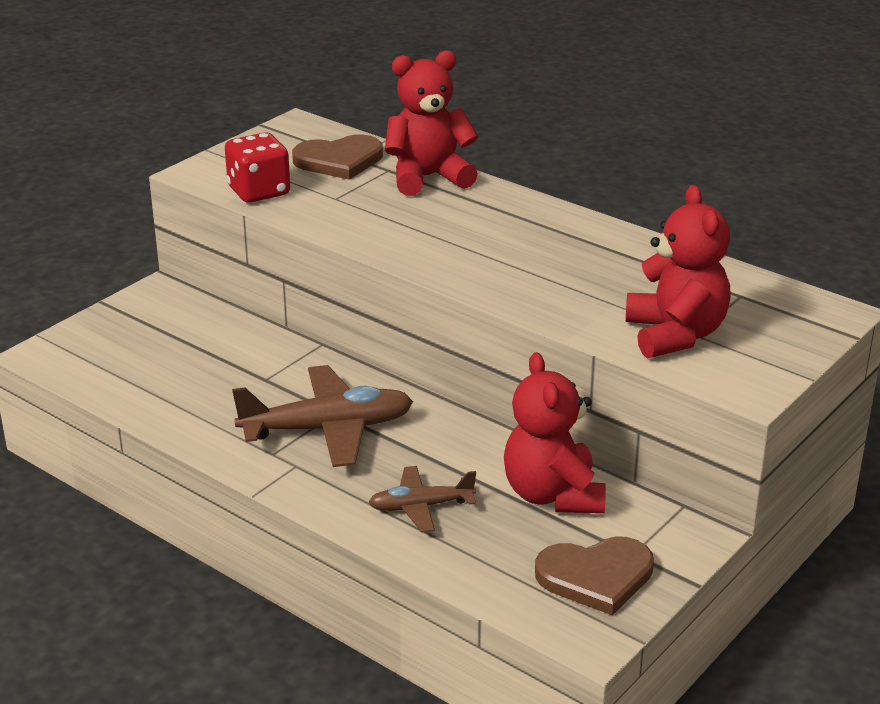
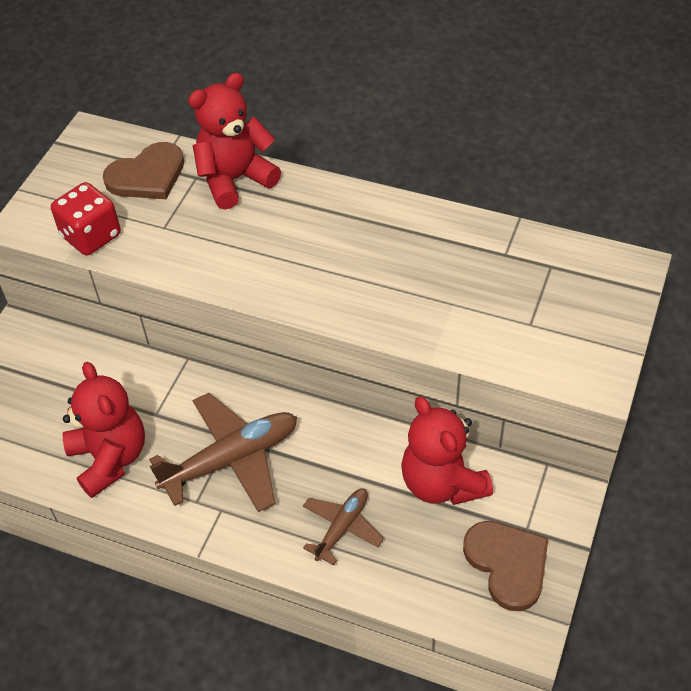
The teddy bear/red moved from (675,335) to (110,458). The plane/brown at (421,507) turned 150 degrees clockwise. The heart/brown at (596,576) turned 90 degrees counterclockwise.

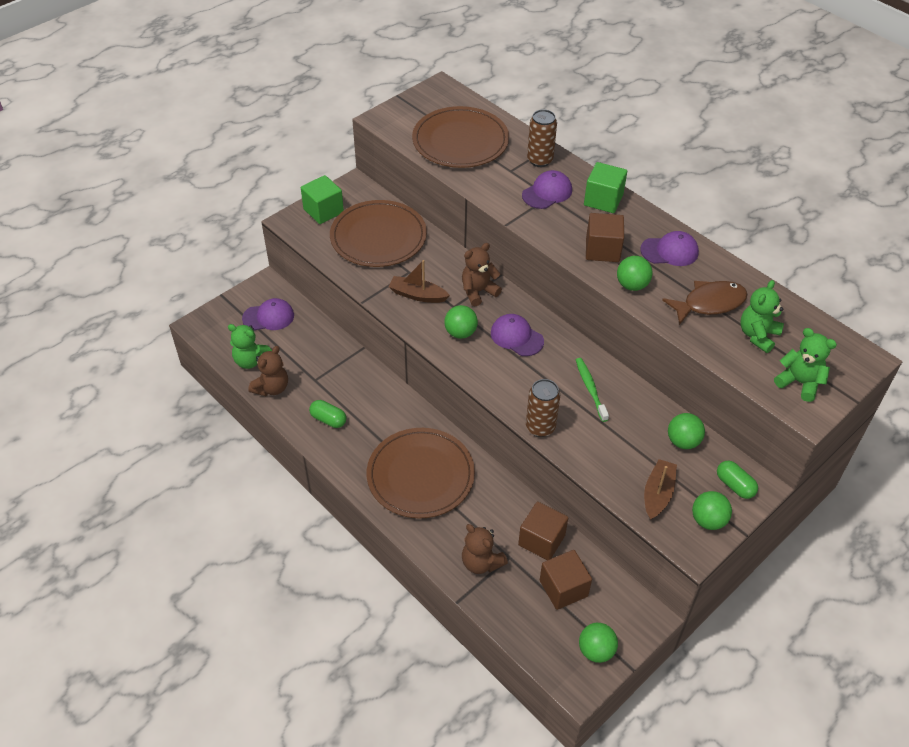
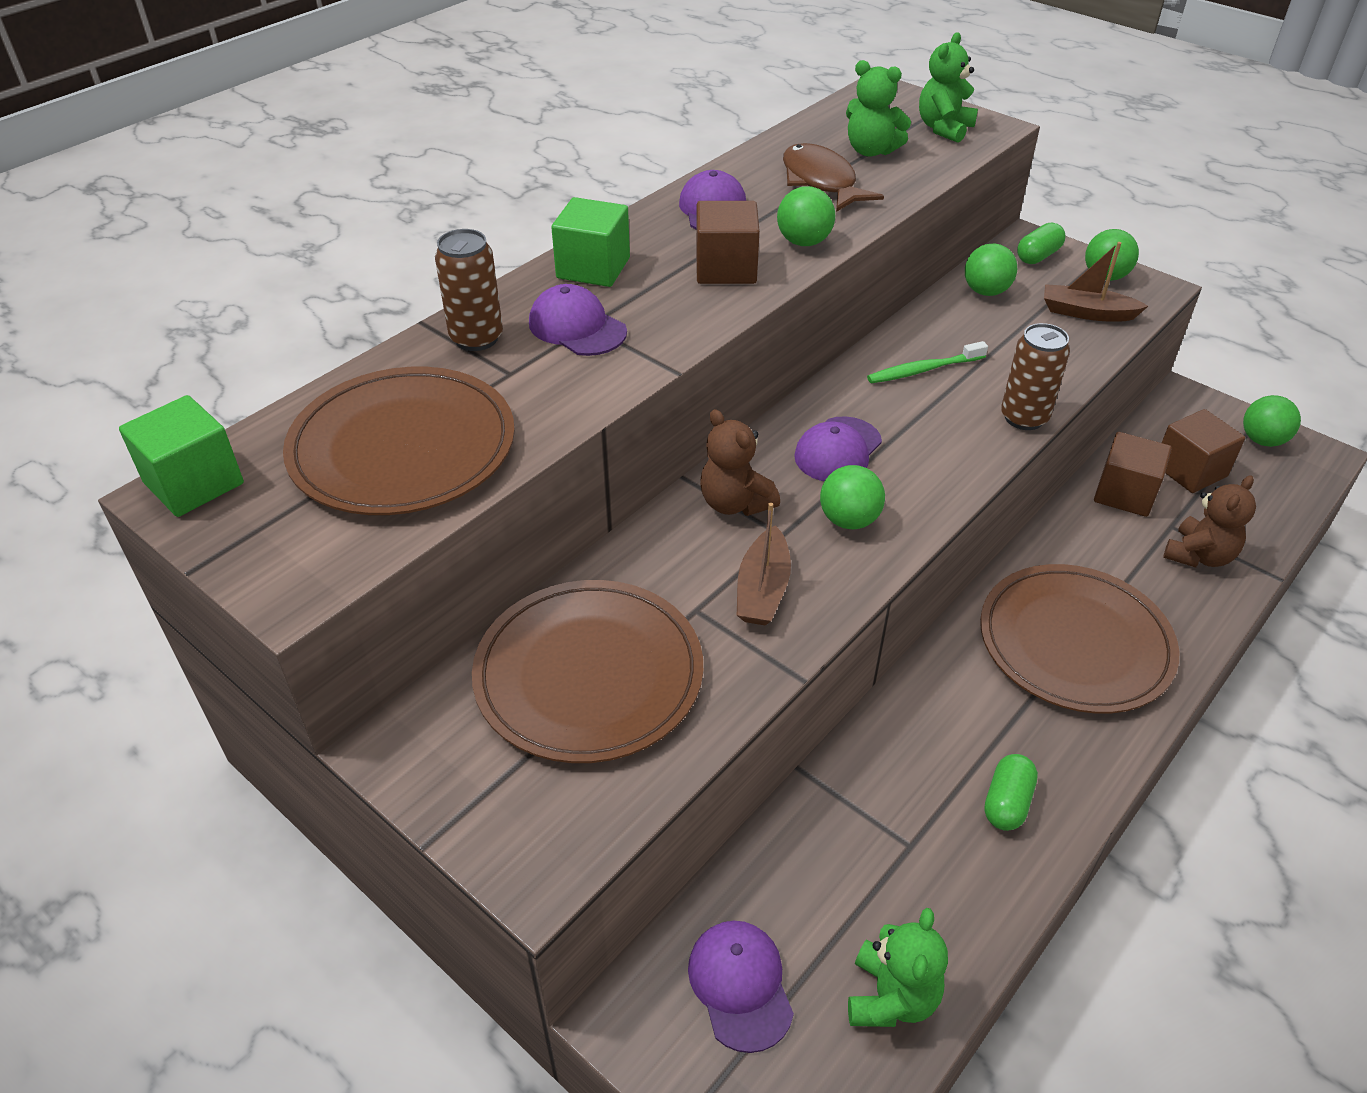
The cube/green moved from (323,211) to (194,483). The teddy bear/brown at (271,388) disappeared.

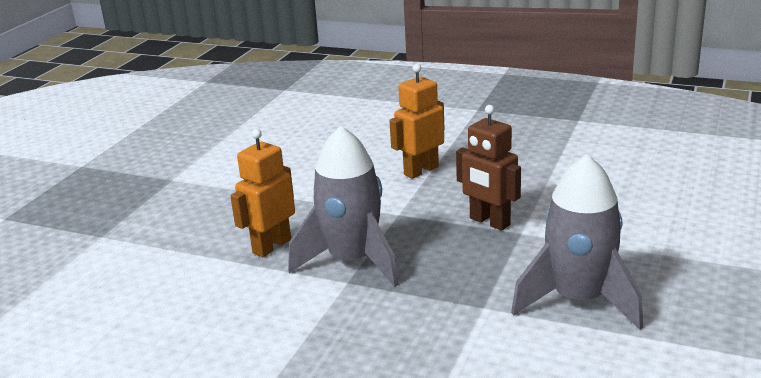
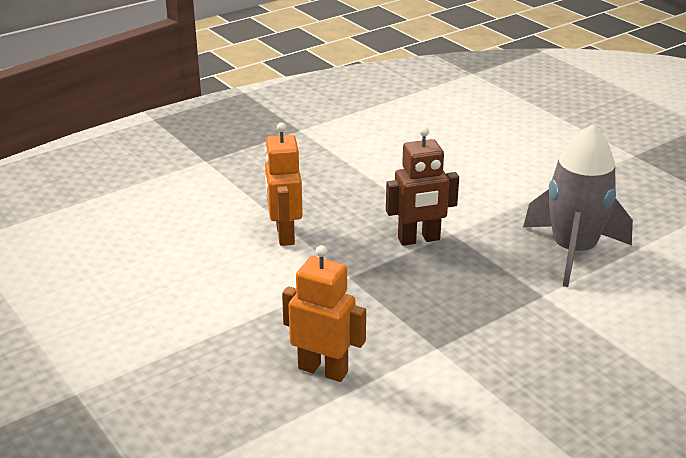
The rocket/grey at (352,261) disappeared. The robot/orange at (271,246) turned 135 degrees clockwise.

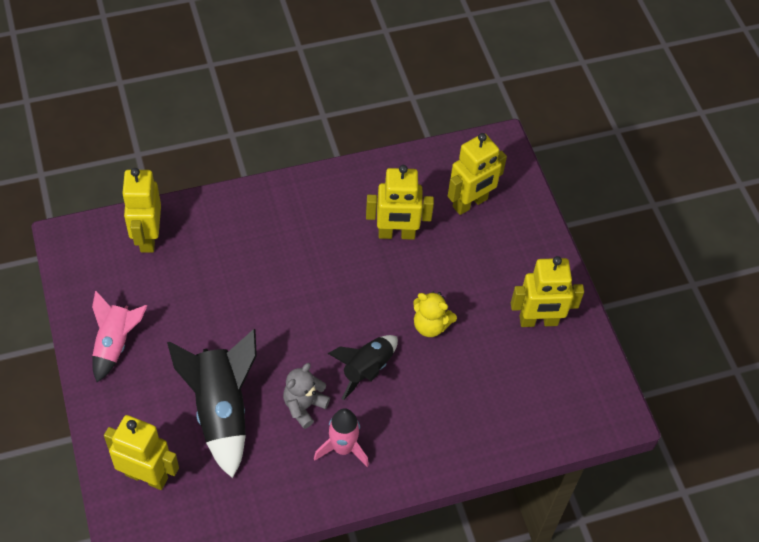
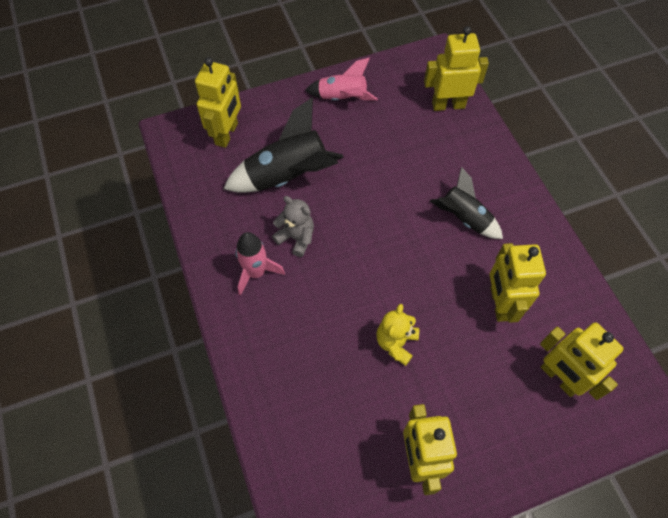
The rocket/black moved from (366,369) to (464,218).

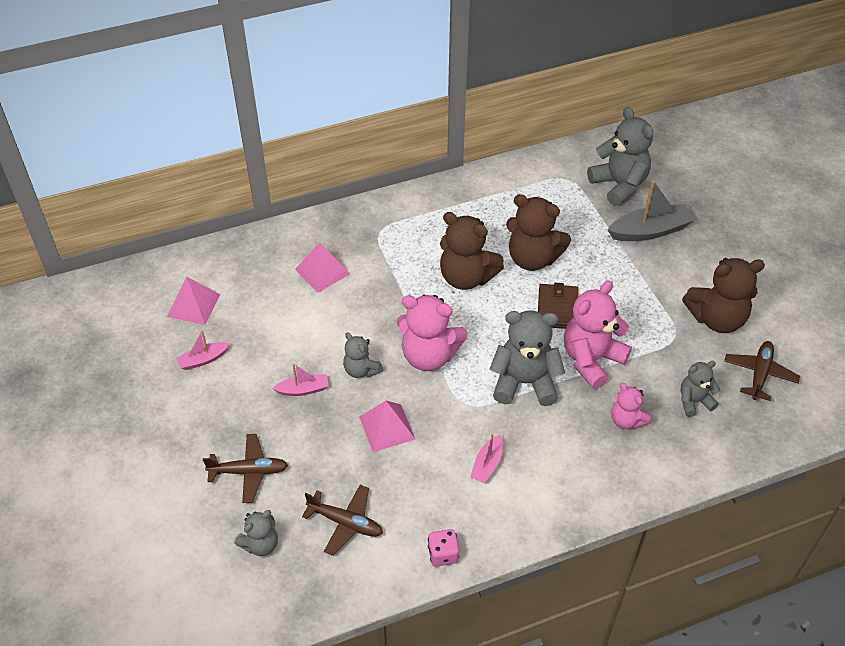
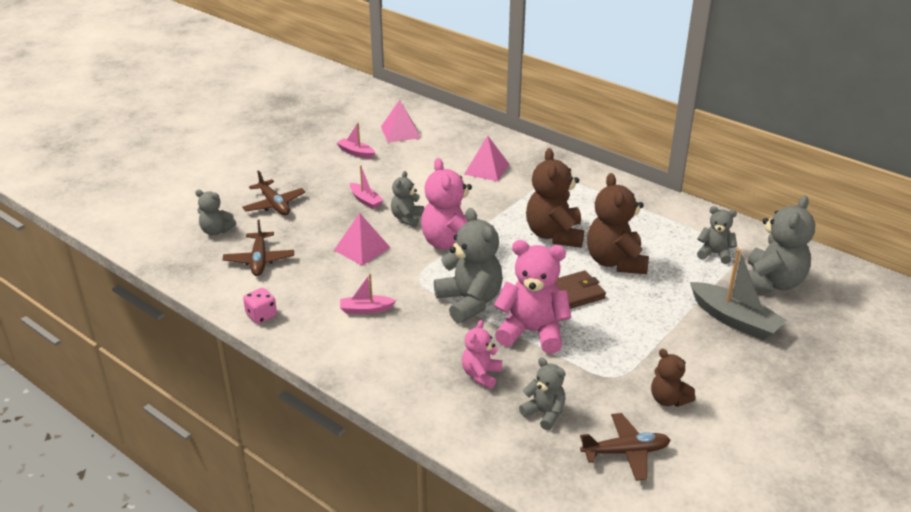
The teddy bear/brown at (716,319) changed to 0.56 times the size. The teddy bear/grey at (714,254) appeared.

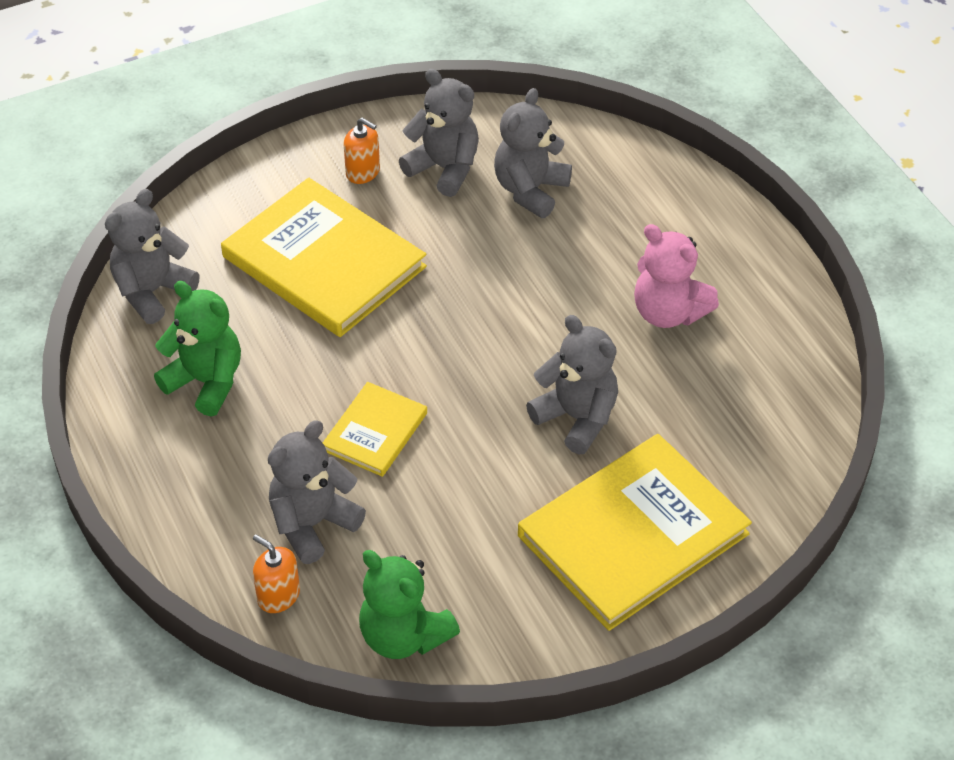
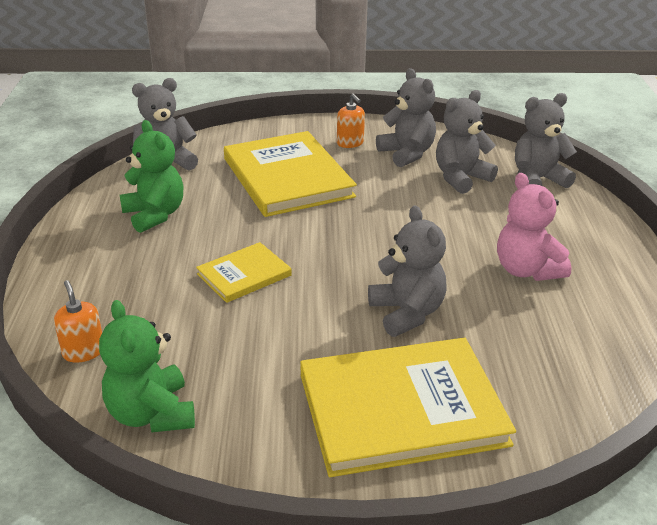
The teddy bear/grey moved from (312,524) to (537,180).

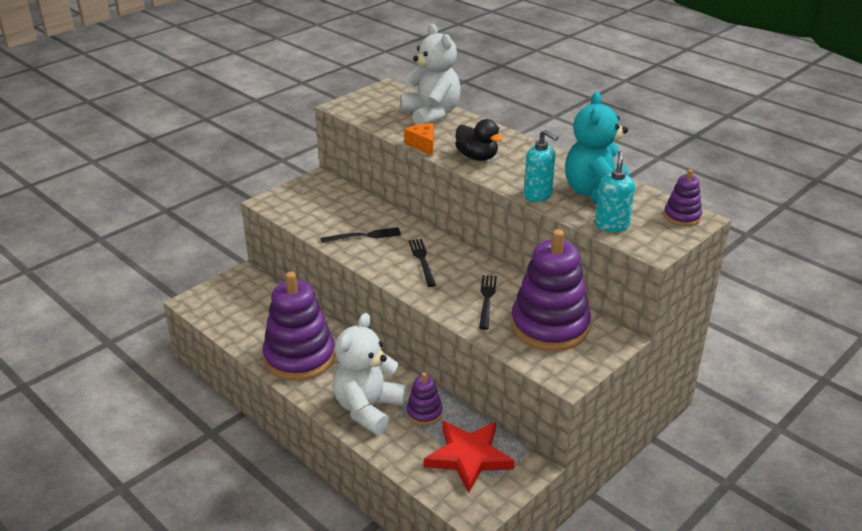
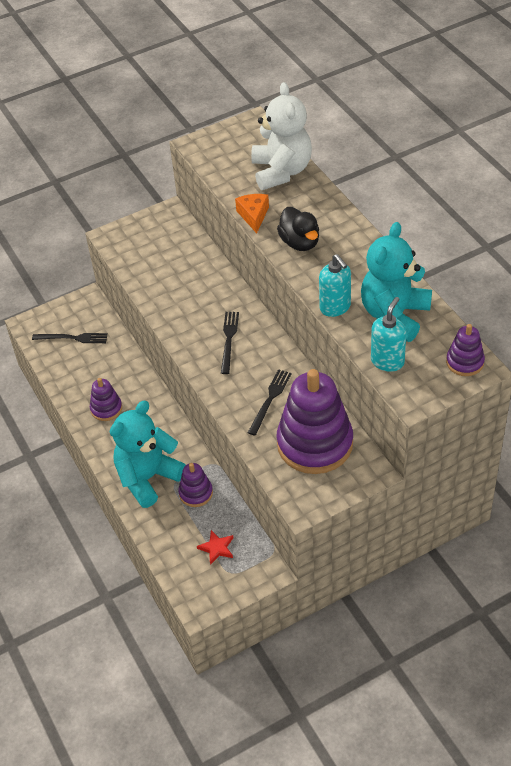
The fork/black moved from (364,236) to (73,338). The stacking toy/purple at (299,357) changed to 0.47 times the size. The teddy bear/white at (368,409) became the teddy bear/turquoise at (148,478). The star/red at (468,457) changed to 0.46 times the size.

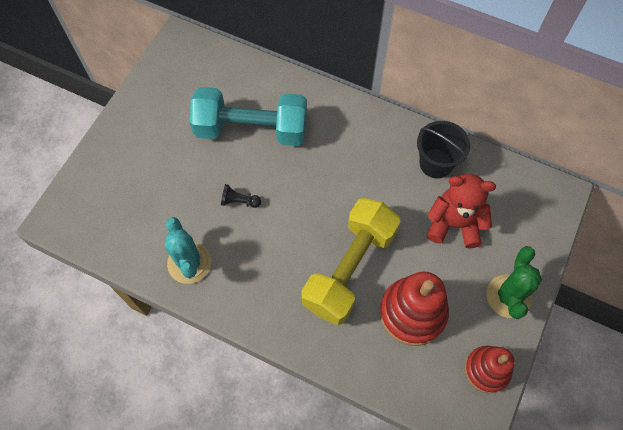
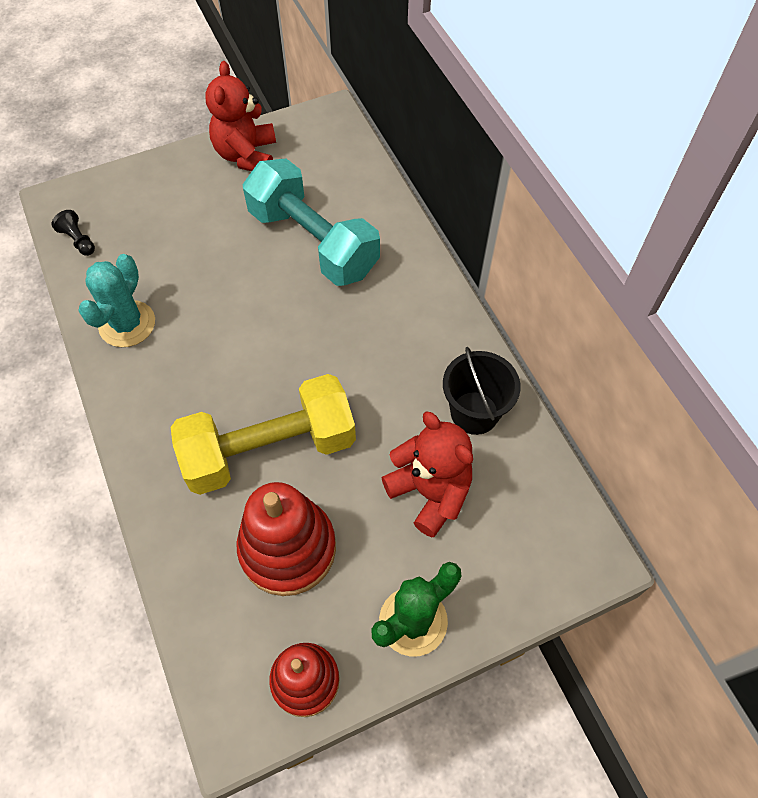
The pawn/black moved from (239,201) to (78,240). The teddy bear/red at (246,155) appeared.

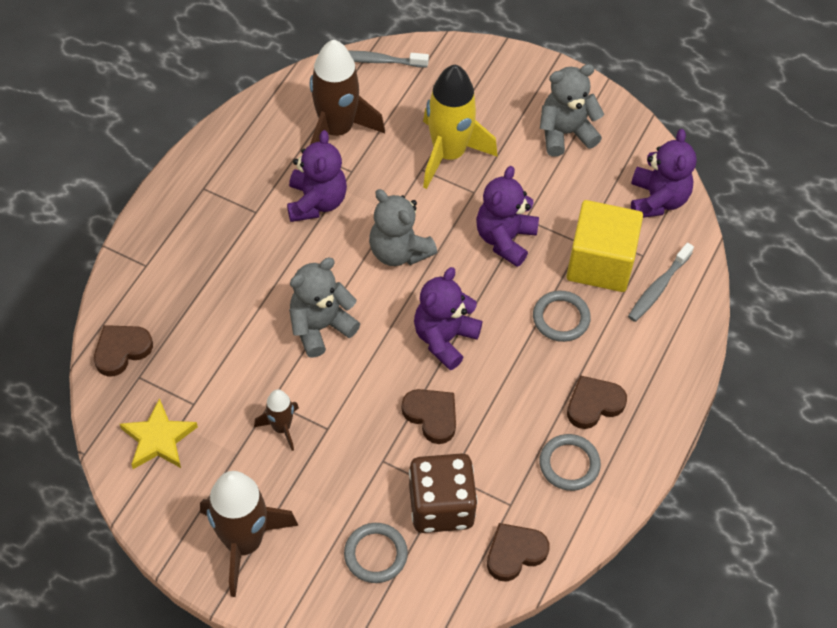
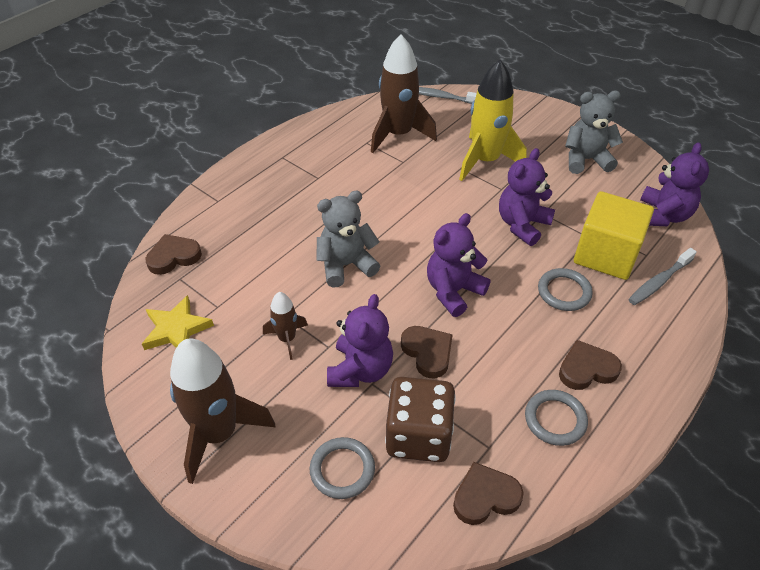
The teddy bear/purple moved from (316,202) to (360,370). The teddy bear/grey at (399,251) disappeared.

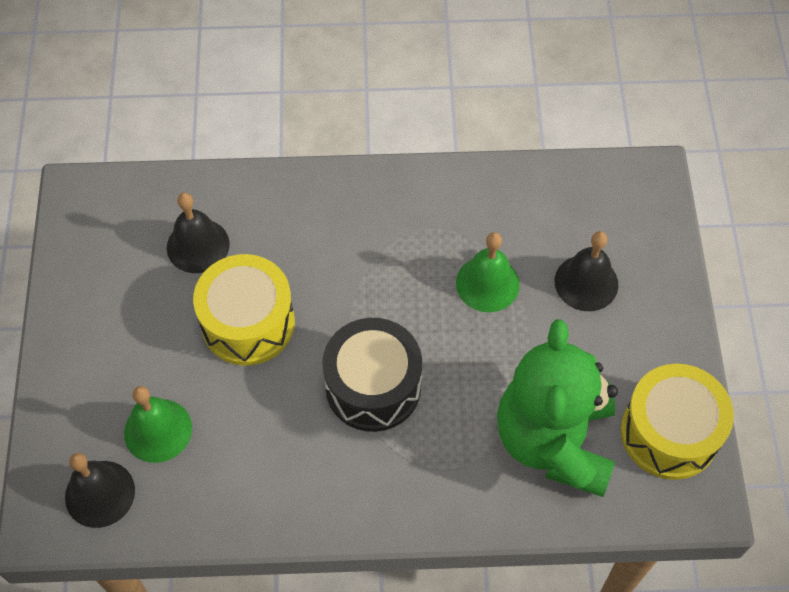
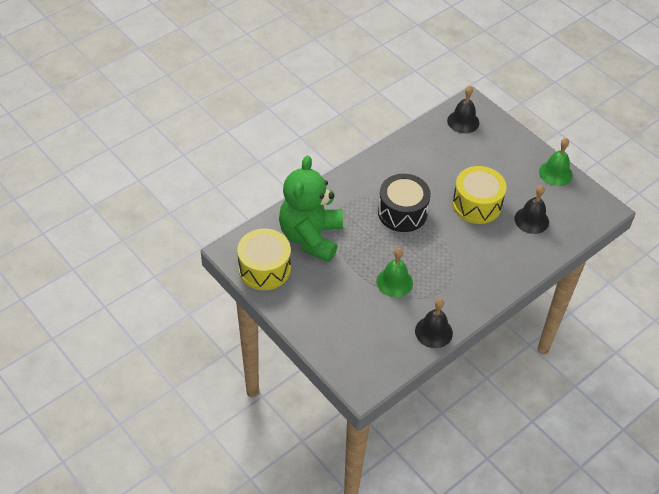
The bell/black moved from (586,282) to (433,332). The teddy bear/green at (554,440) turned 135 degrees counterclockwise. The bell/green moved from (158,430) to (555,173).

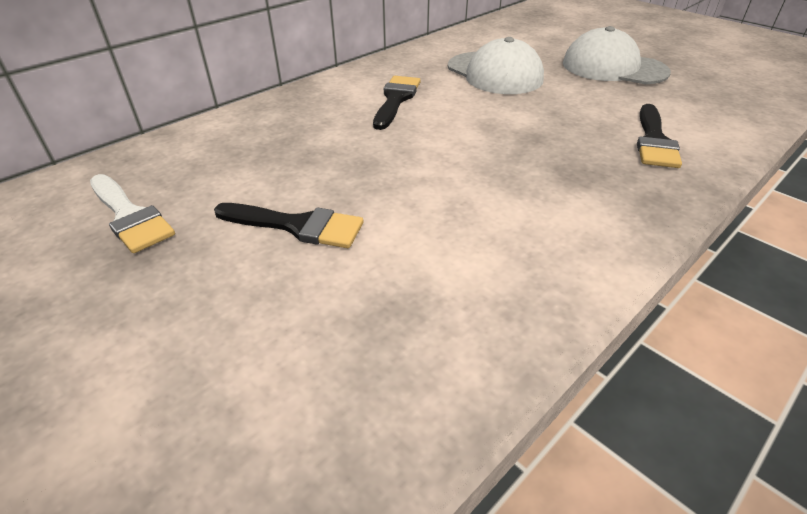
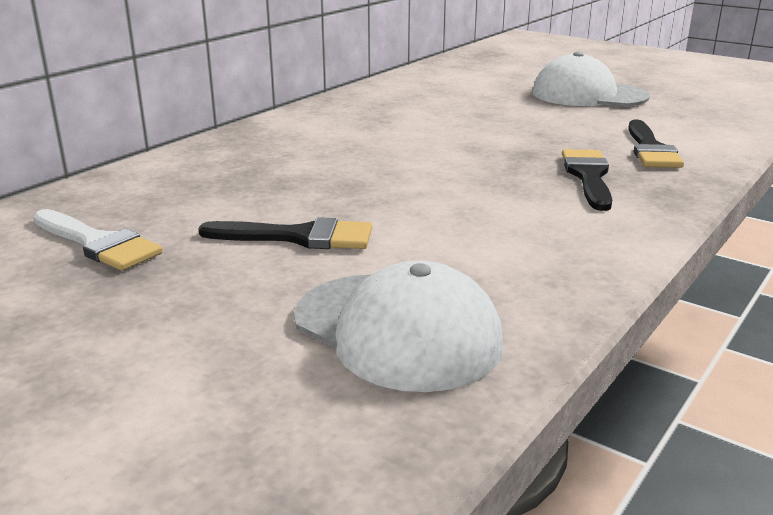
The cap/white moved from (494,73) to (397,330). The brush/black moved from (396,99) to (588,176).

